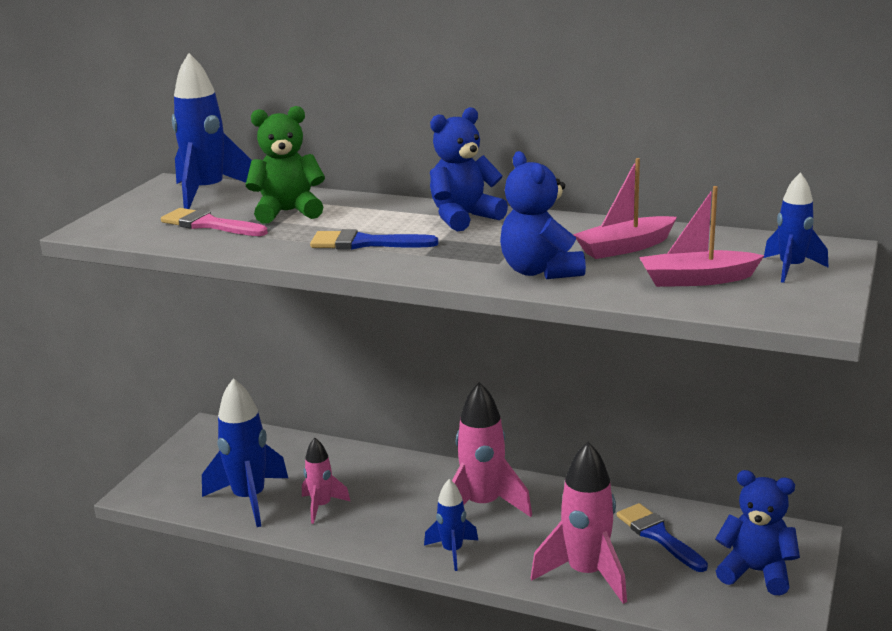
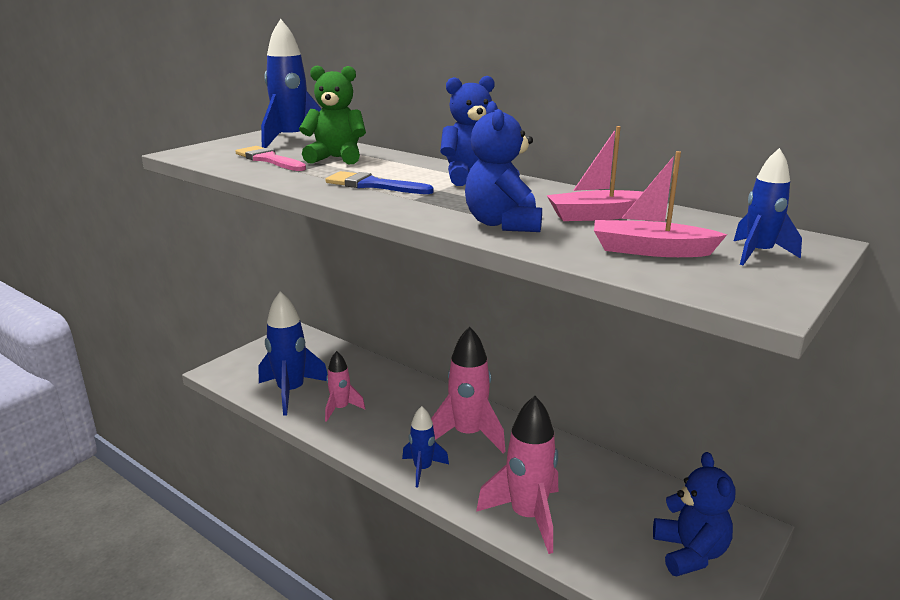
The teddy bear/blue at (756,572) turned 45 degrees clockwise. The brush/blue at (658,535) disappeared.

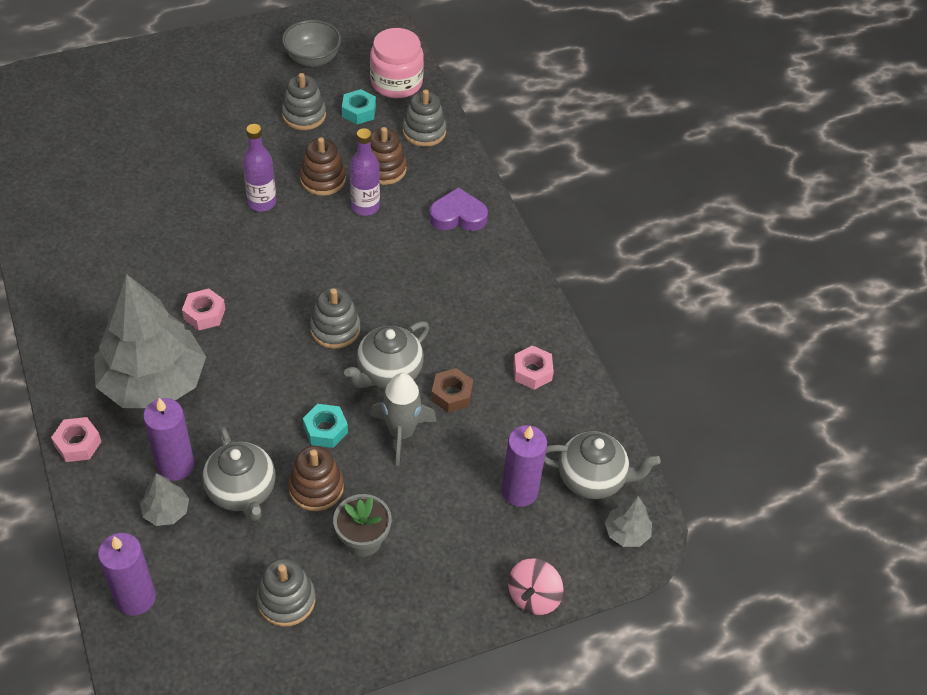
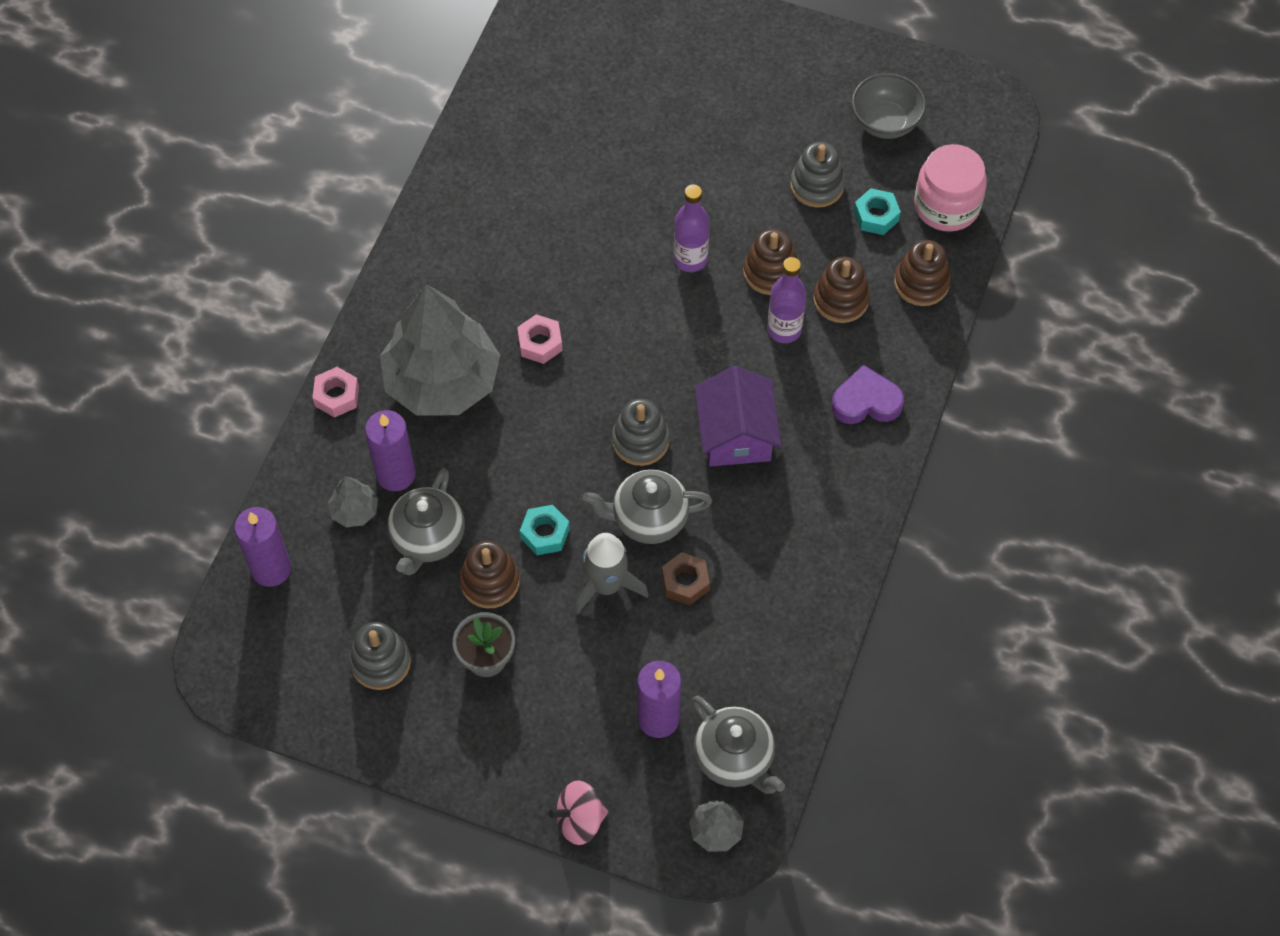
The stacking toy/grey at (424,131) became the stacking toy/brown at (921,283). The heart/purple at (458,216) turned 45 degrees counterclockwise. The nut/pink at (532,372) disappeared. The house/purple at (736,434) appeared.

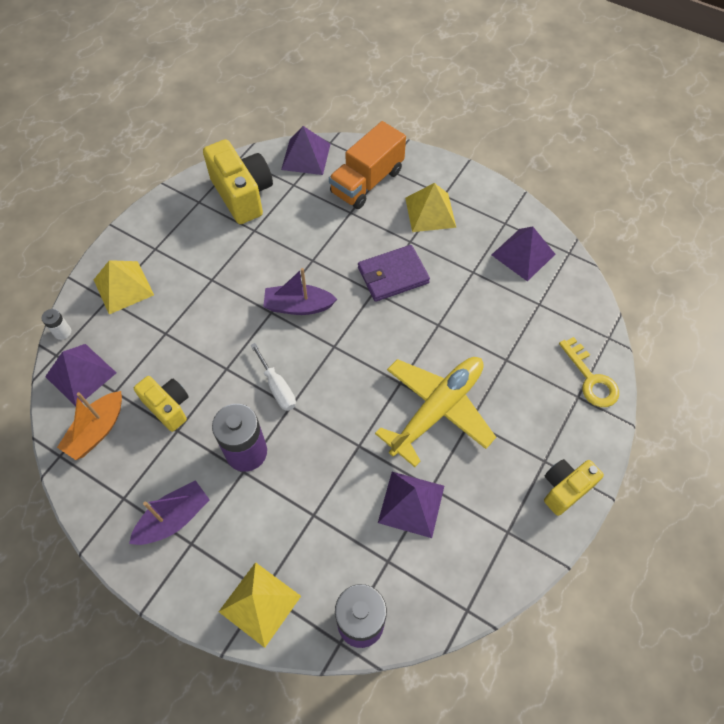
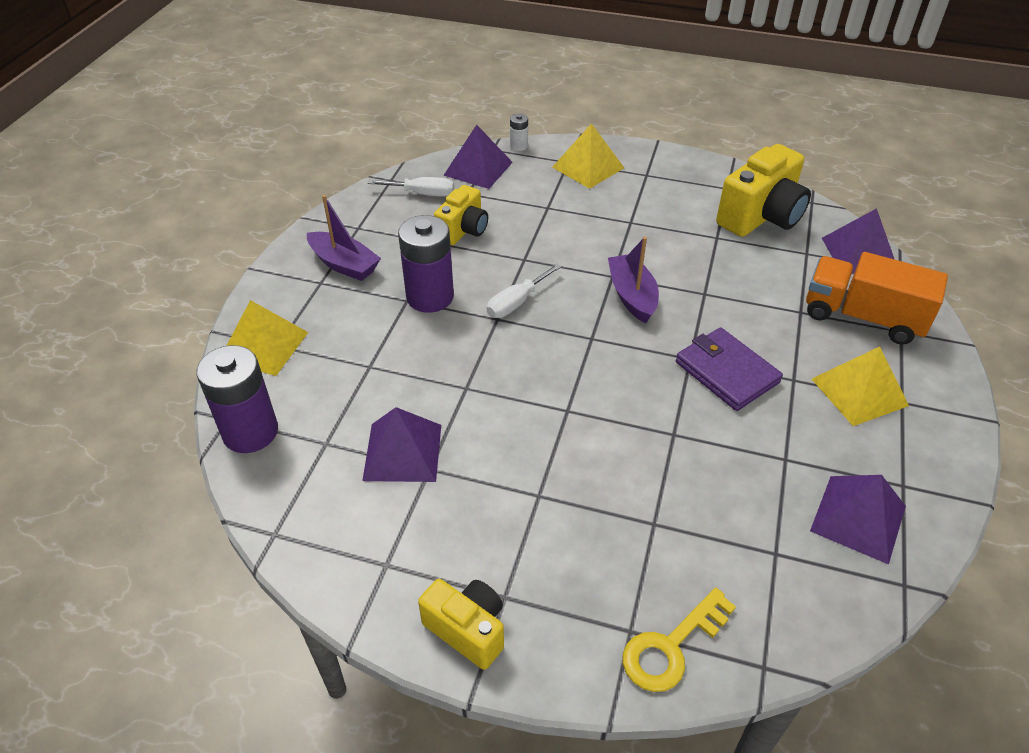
The plane/yellow at (437,410) disappeared. The boat/orange at (97,431) was replaced by the screwdriver/white at (422,194).

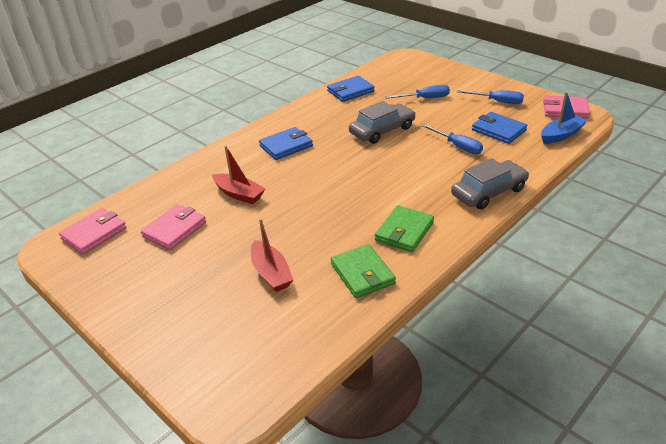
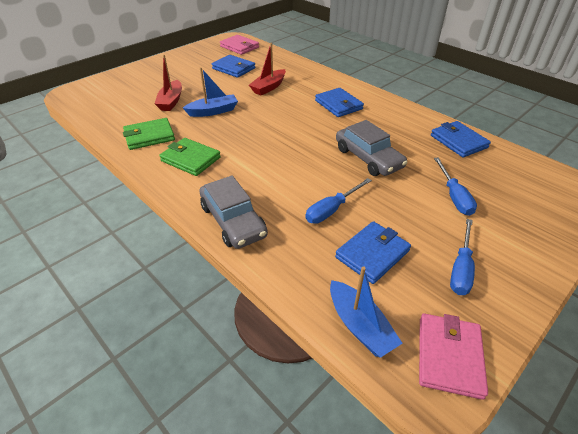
The wallet/pink at (174,229) became the wallet/blue at (233,68). The boat/red at (271,273) turned 60 degrees counterclockwise. The boat/blue at (213,111) appeared.

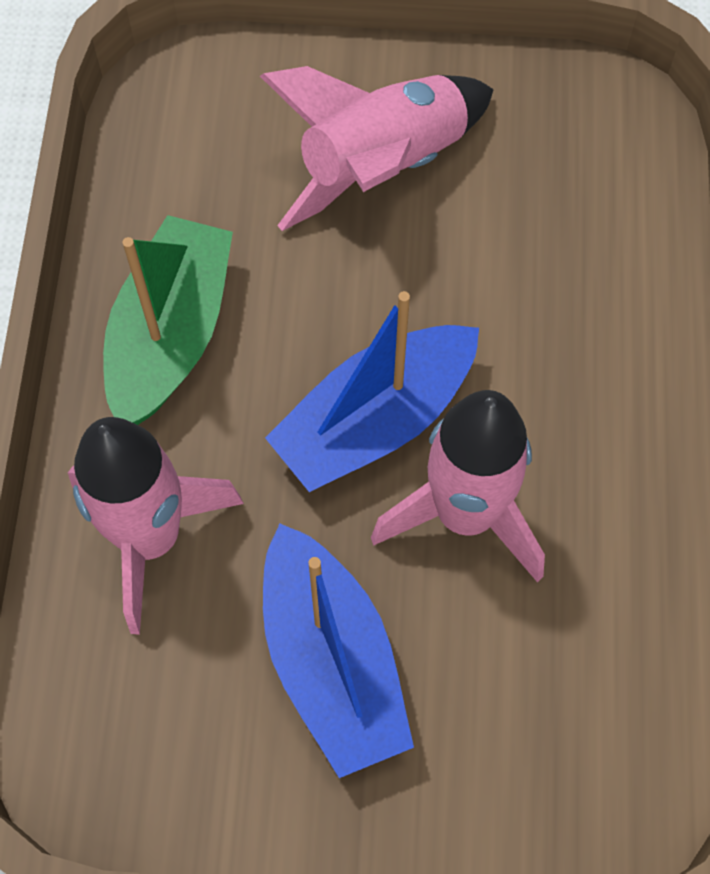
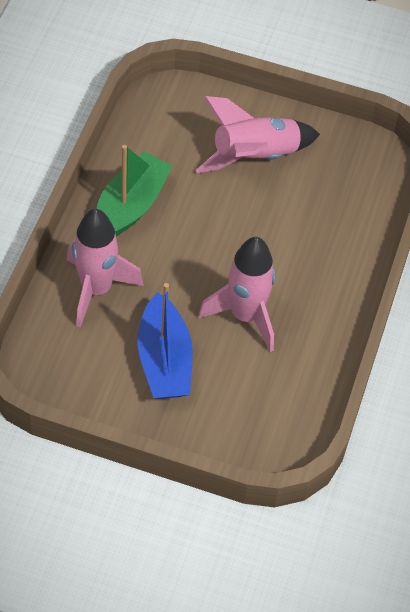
The boat/blue at (375,420) disappeared.

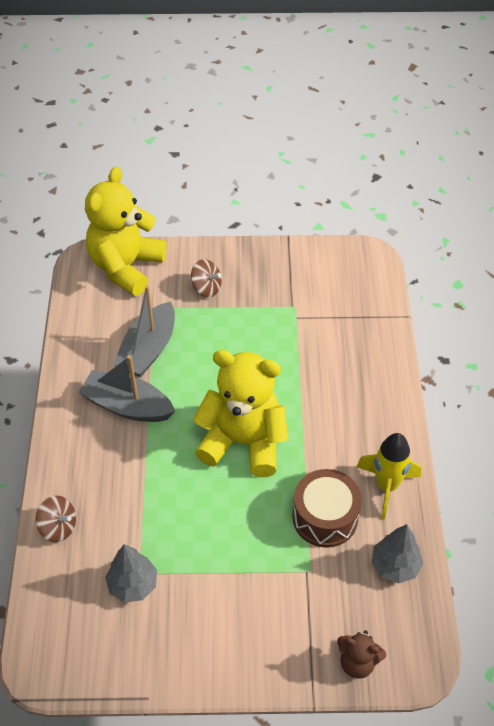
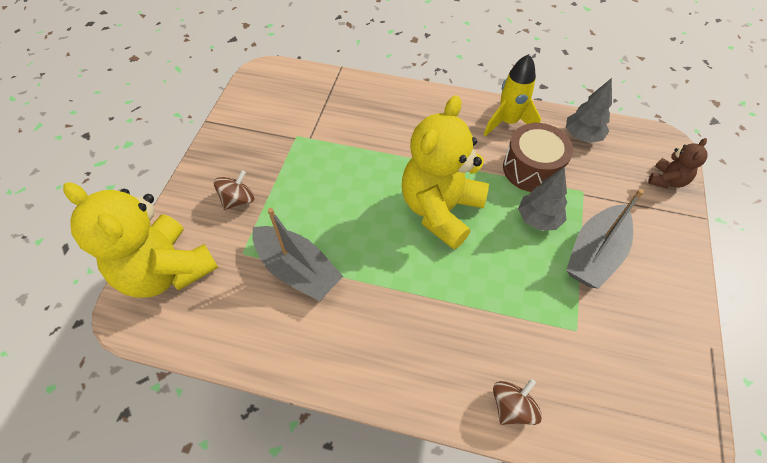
The boat/grey moved from (127,406) to (594,254). The tree/grey moved from (133,585) to (538,219).

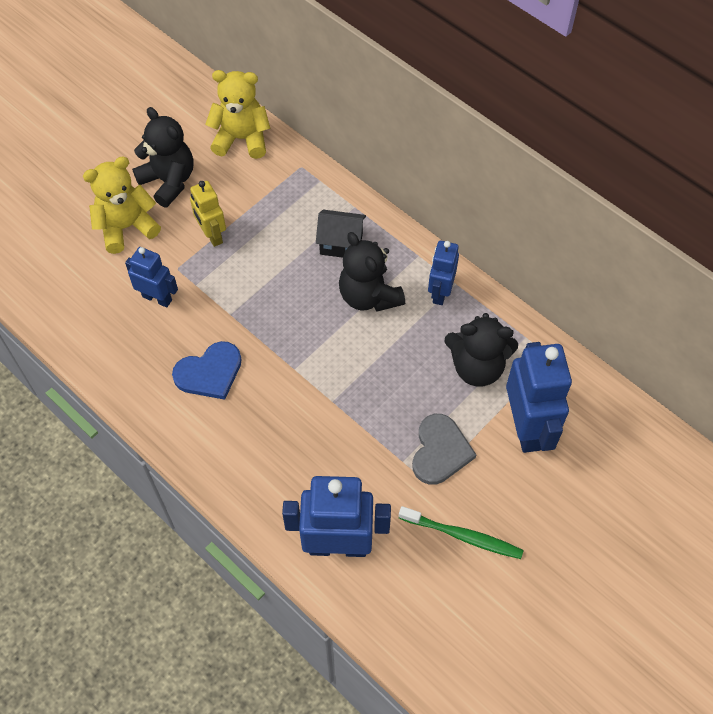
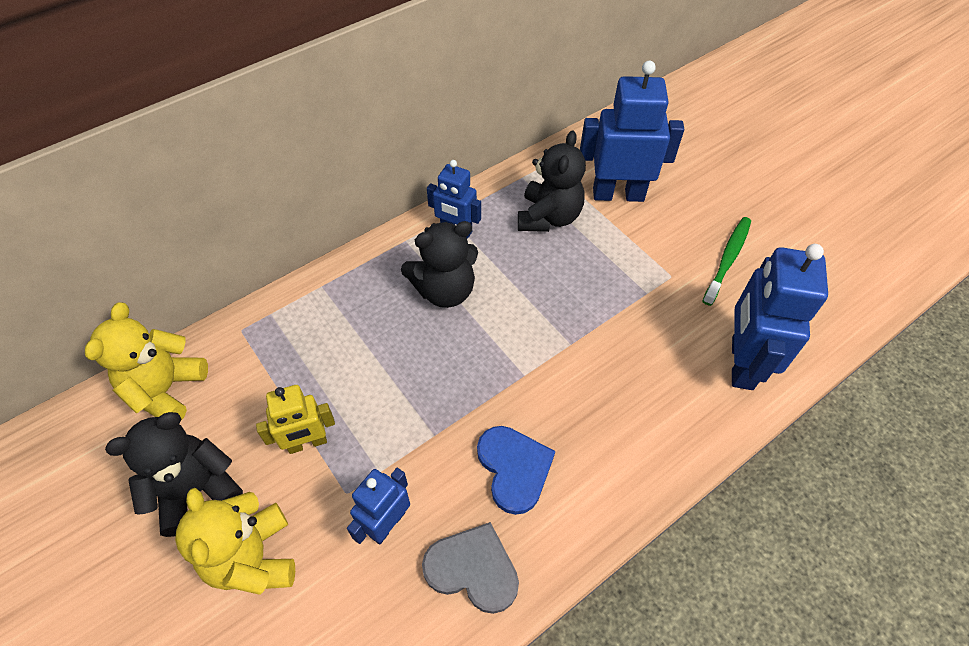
The house/black at (341,244) disappeared. The heart/grey moved from (440,451) to (473,569).

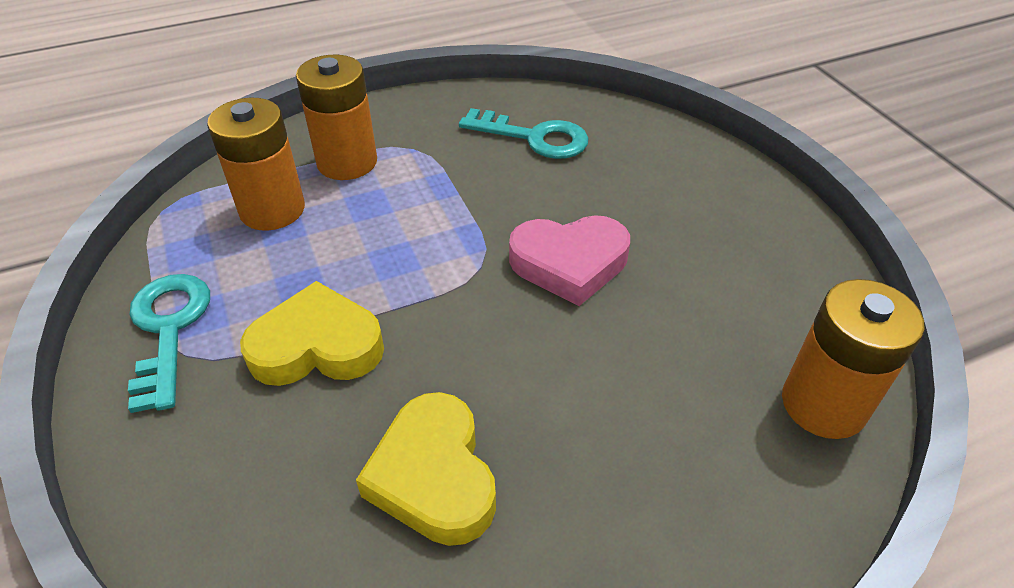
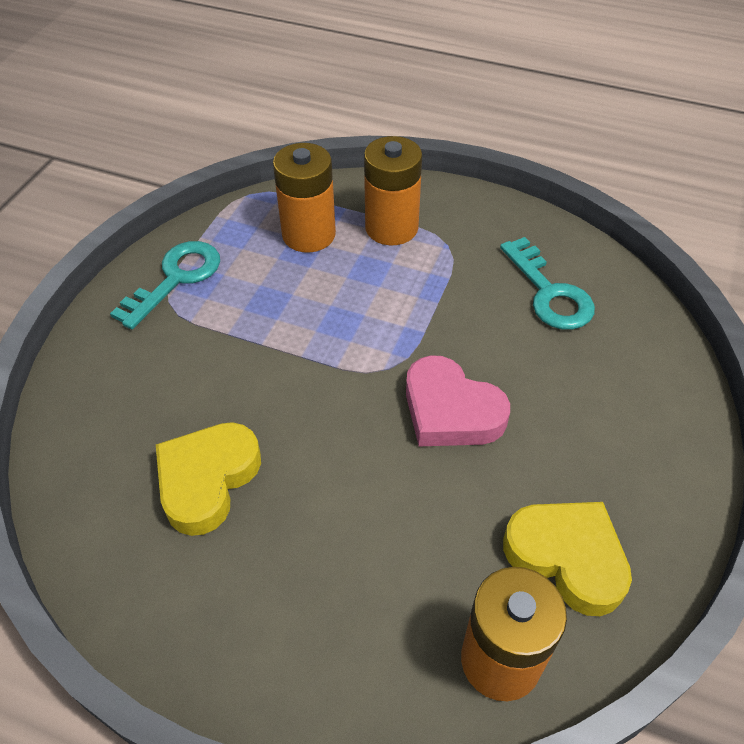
The heart/yellow moved from (317,346) to (567,558).

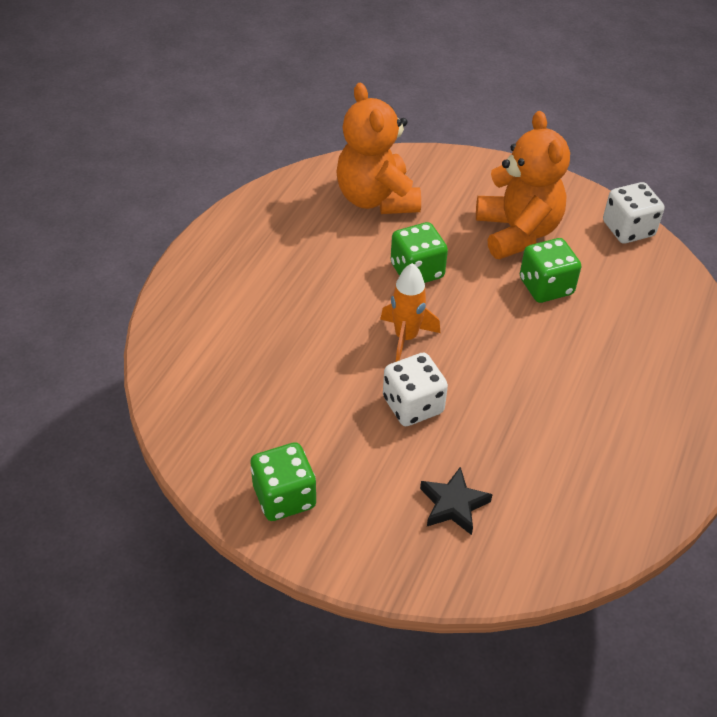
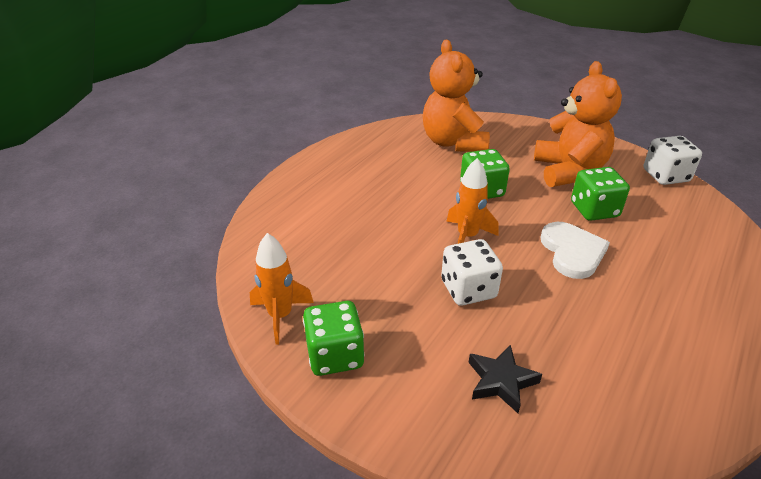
The heart/white at (572,252) appeared. The rocket/orange at (280,316) appeared.

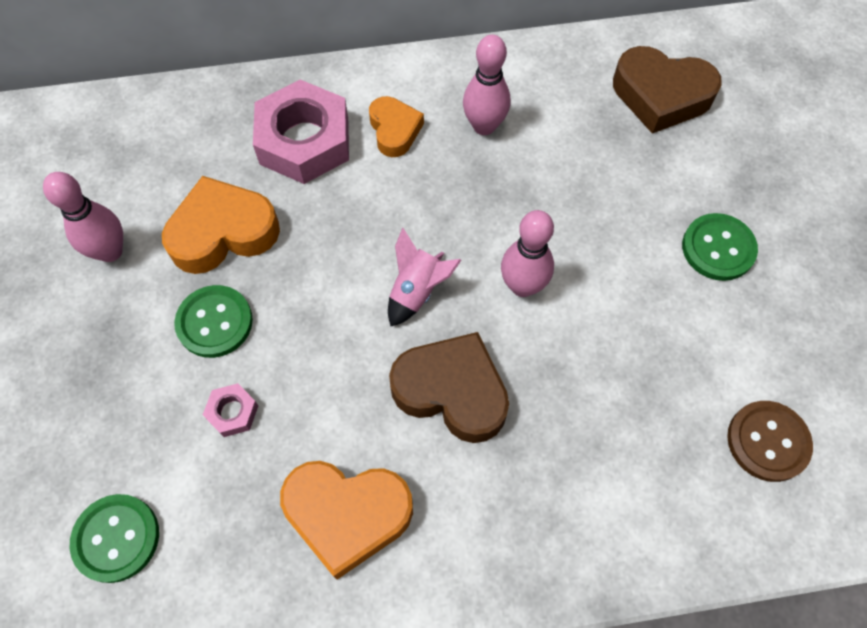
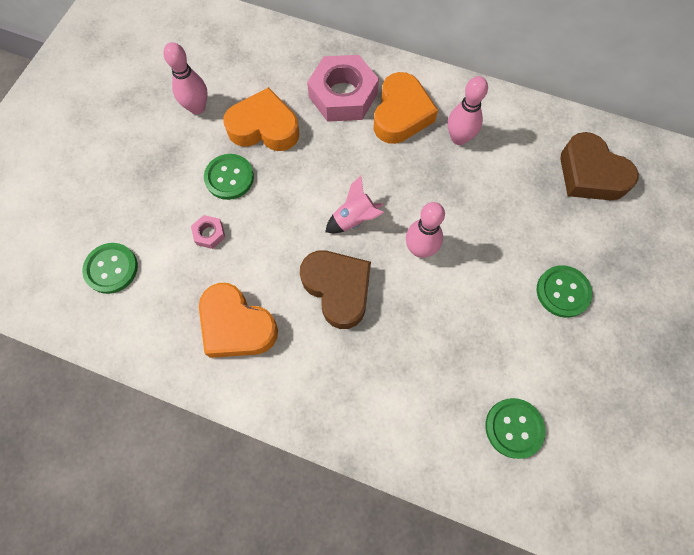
The heart/orange at (394,130) changed to 1.64 times the size. The button/brown at (767,441) became the button/green at (514,428).

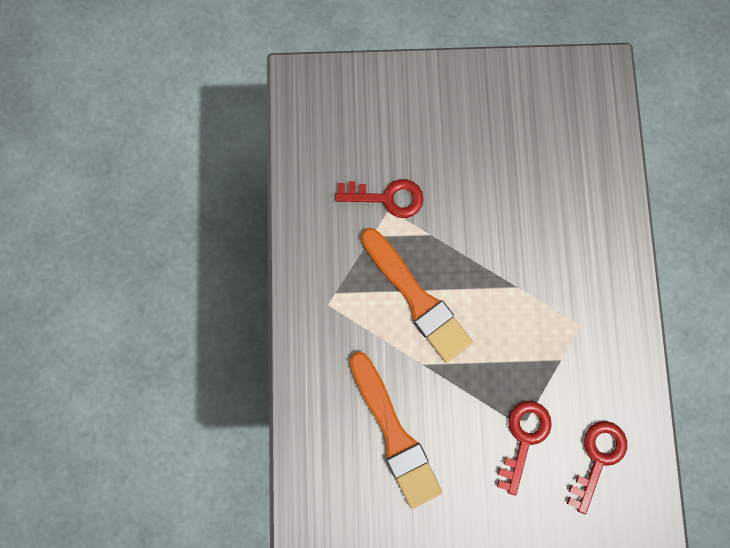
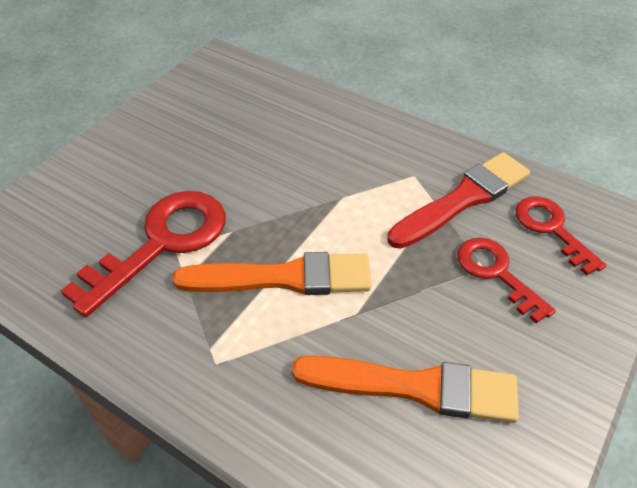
The key/red at (387,198) changed to 1.65 times the size. The brush/red at (463,199) appeared.

